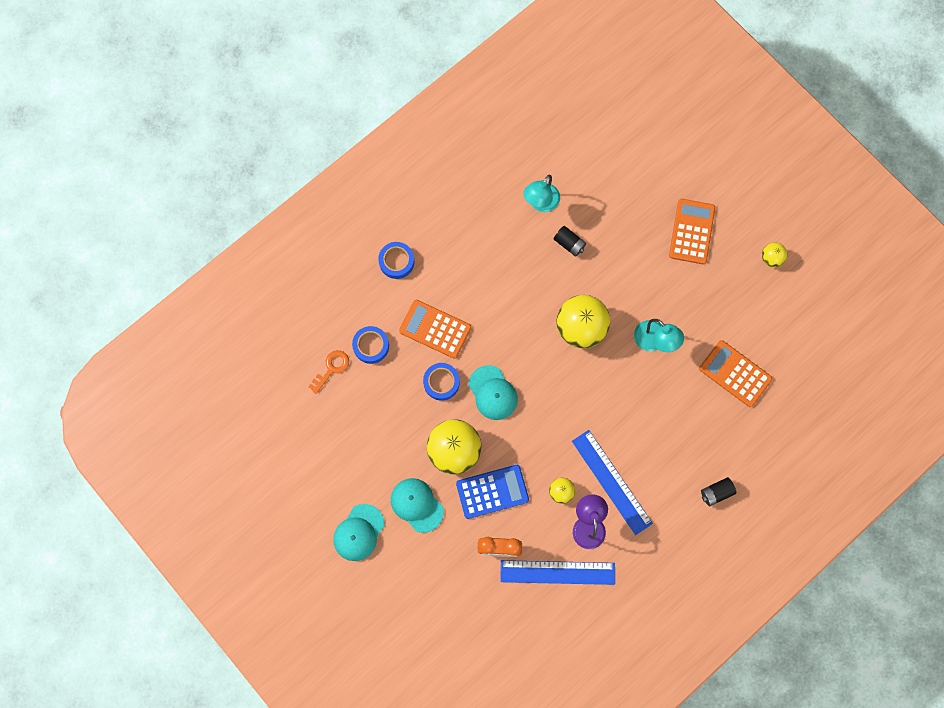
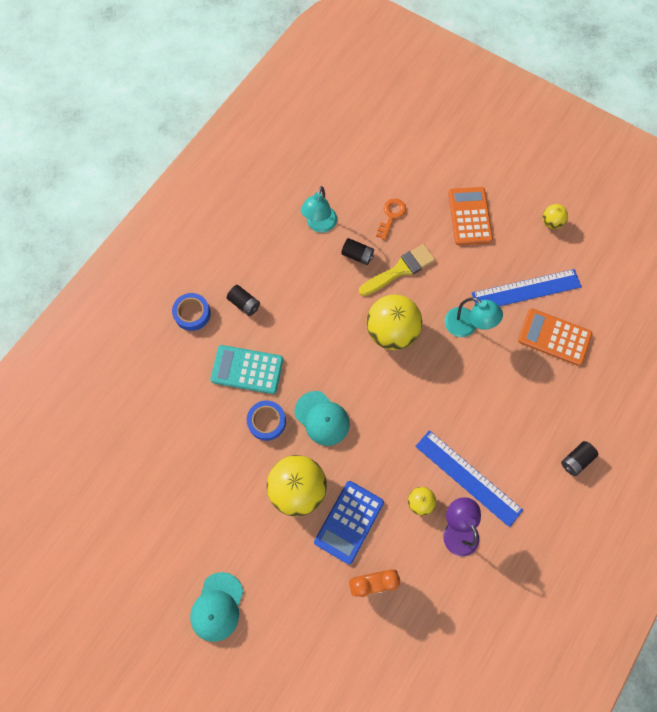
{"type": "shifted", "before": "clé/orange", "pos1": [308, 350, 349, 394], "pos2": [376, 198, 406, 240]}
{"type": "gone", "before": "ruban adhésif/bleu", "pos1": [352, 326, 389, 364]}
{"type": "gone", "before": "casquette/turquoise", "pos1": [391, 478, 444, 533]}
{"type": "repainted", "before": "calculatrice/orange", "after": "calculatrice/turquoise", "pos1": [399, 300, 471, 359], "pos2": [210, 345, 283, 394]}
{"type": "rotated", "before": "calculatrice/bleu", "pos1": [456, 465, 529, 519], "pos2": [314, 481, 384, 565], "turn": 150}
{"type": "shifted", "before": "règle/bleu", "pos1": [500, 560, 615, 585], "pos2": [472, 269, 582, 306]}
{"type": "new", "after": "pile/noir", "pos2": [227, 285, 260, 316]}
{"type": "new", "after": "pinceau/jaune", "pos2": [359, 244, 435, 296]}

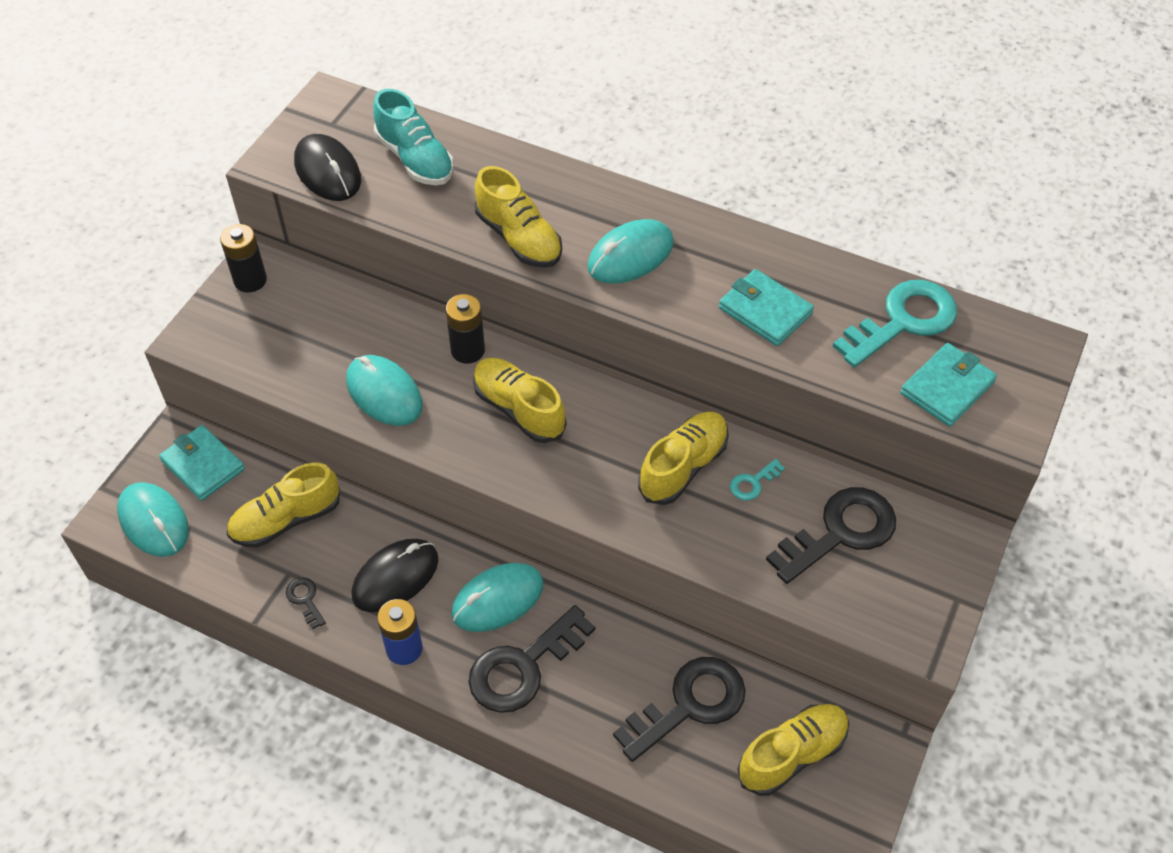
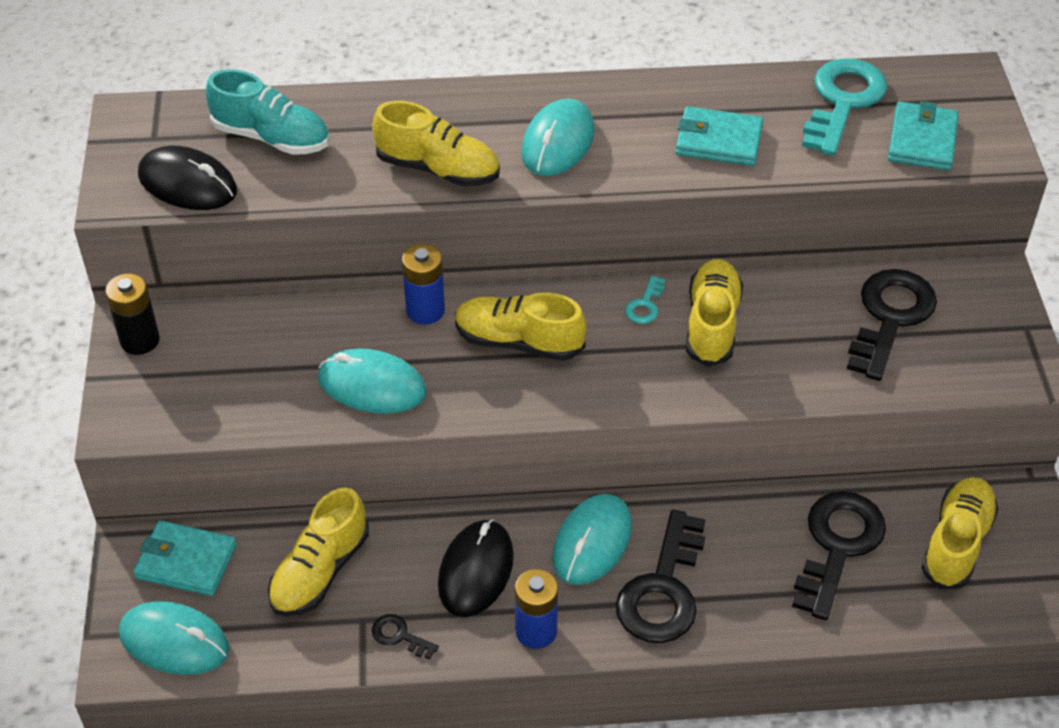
{"type": "repainted", "before": "pile/noir", "after": "pile/bleu", "pos1": [446, 294, 485, 364], "pos2": [402, 244, 445, 325]}
{"type": "shifted", "before": "clé/turquoise", "pos1": [730, 459, 785, 501], "pos2": [625, 275, 666, 324]}

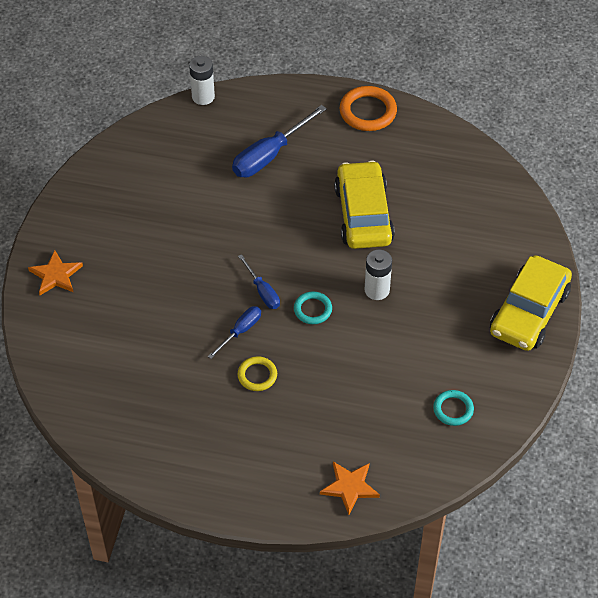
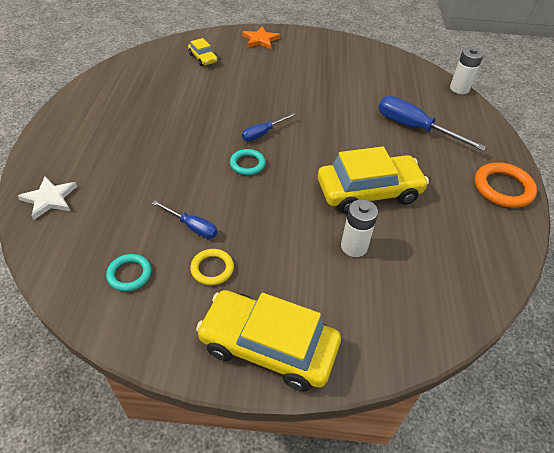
{"type": "shifted", "before": "tournevis/bleu", "pos1": [208, 306, 261, 359], "pos2": [152, 200, 218, 239]}
{"type": "shifted", "before": "anneau/jaune", "pos1": [238, 356, 277, 391], "pos2": [190, 249, 234, 285]}
{"type": "repainted", "before": "étoile/orange", "after": "étoile/blanc", "pos1": [320, 462, 380, 515], "pos2": [18, 176, 77, 220]}
{"type": "shifted", "before": "pile/blanc", "pos1": [365, 250, 392, 300], "pos2": [341, 199, 378, 257]}
{"type": "new", "after": "voiture/jaune", "pos2": [188, 38, 218, 66]}

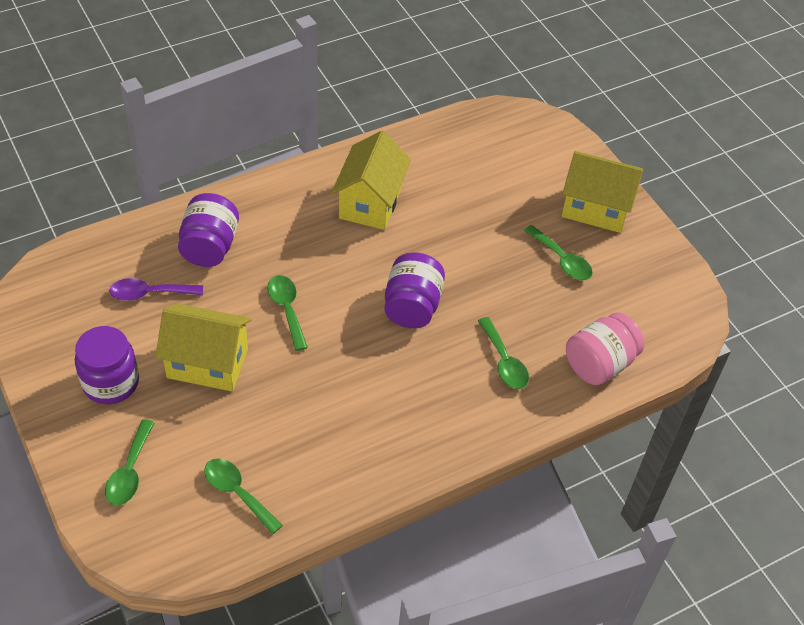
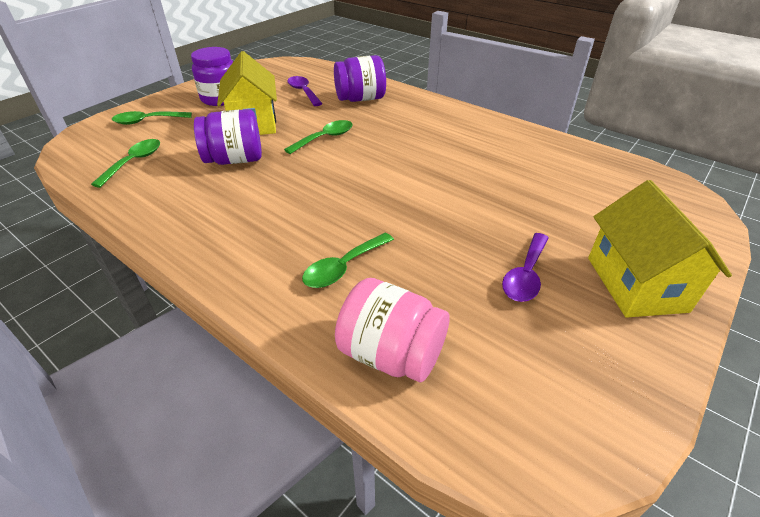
{"type": "gone", "before": "maison/jaune", "pos1": [332, 131, 411, 230]}
{"type": "shifted", "before": "bocal/violet", "pos1": [384, 252, 445, 328], "pos2": [194, 109, 262, 165]}
{"type": "repainted", "before": "cuillère/vert", "after": "cuillère/violet", "pos1": [524, 225, 593, 280], "pos2": [502, 233, 549, 302]}

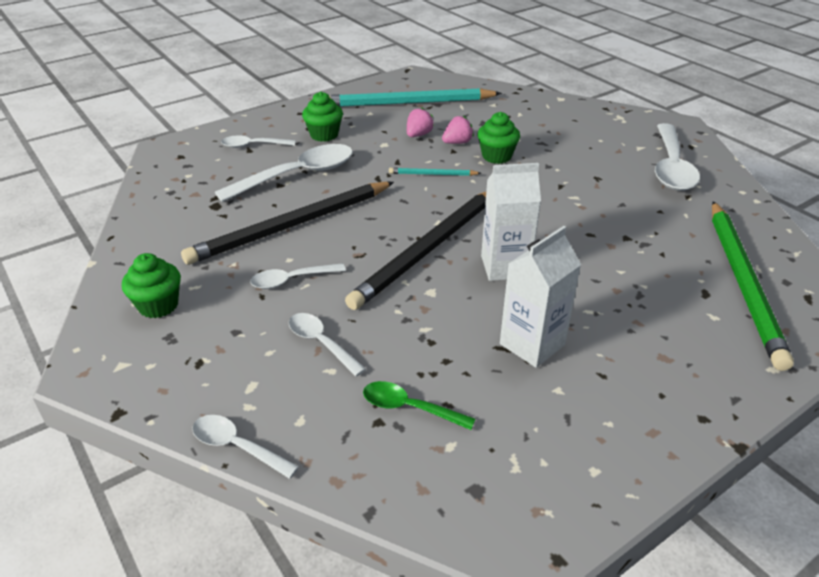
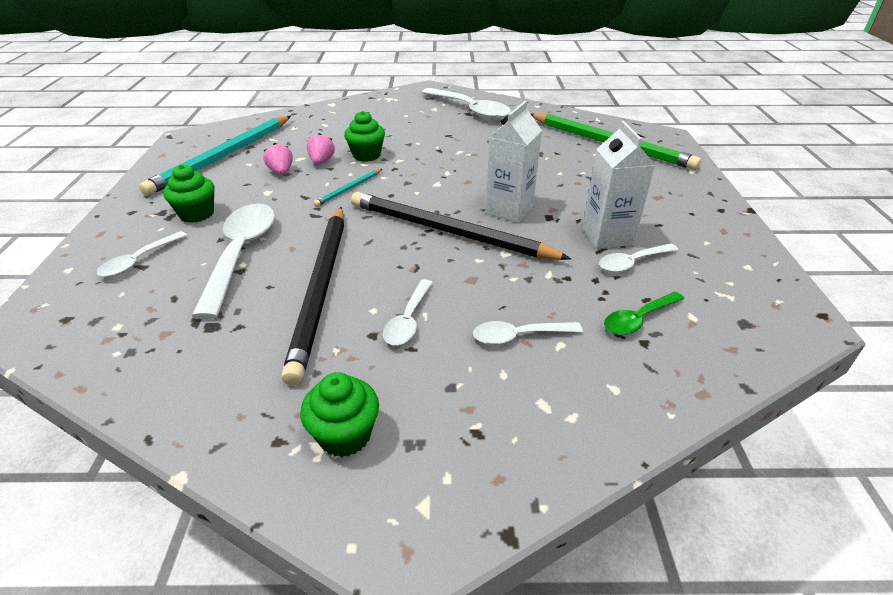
{"type": "shifted", "before": "cuillère/blanc", "pos1": [192, 415, 299, 479], "pos2": [599, 244, 678, 272]}
{"type": "rotated", "before": "crayon/noir", "pos1": [345, 192, 486, 310], "pos2": [351, 192, 571, 260], "turn": 135}

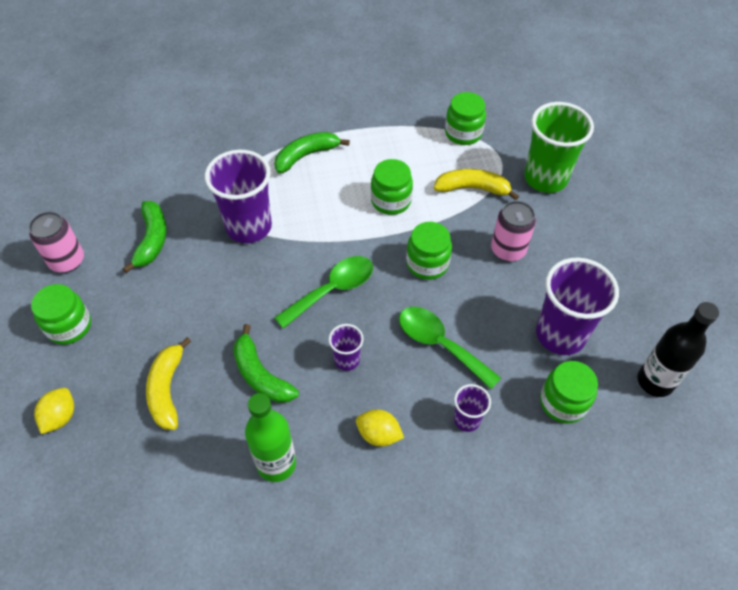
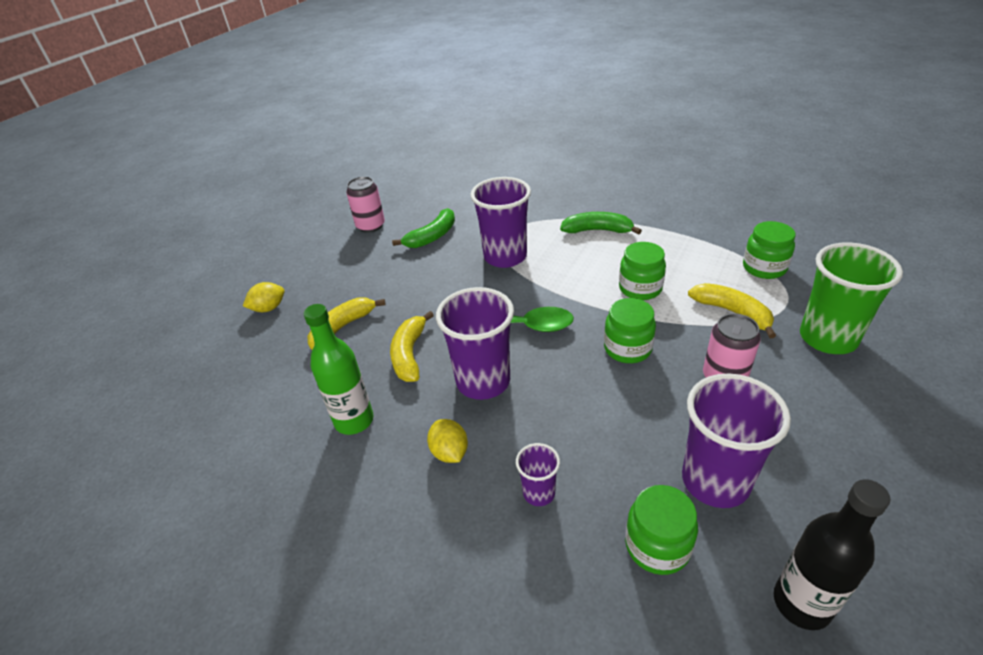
{"type": "gone", "before": "bocal/vert", "pos1": [31, 284, 91, 345]}
{"type": "repainted", "before": "banane/vert", "after": "banane/jaune", "pos1": [233, 324, 299, 403], "pos2": [390, 311, 434, 382]}
{"type": "scaled", "before": "gobelet/violet", "pos1": [329, 324, 364, 371], "pos2": [436, 287, 514, 400], "scale": 2.03}
{"type": "gone", "before": "cuillère/vert", "pos1": [399, 307, 501, 389]}

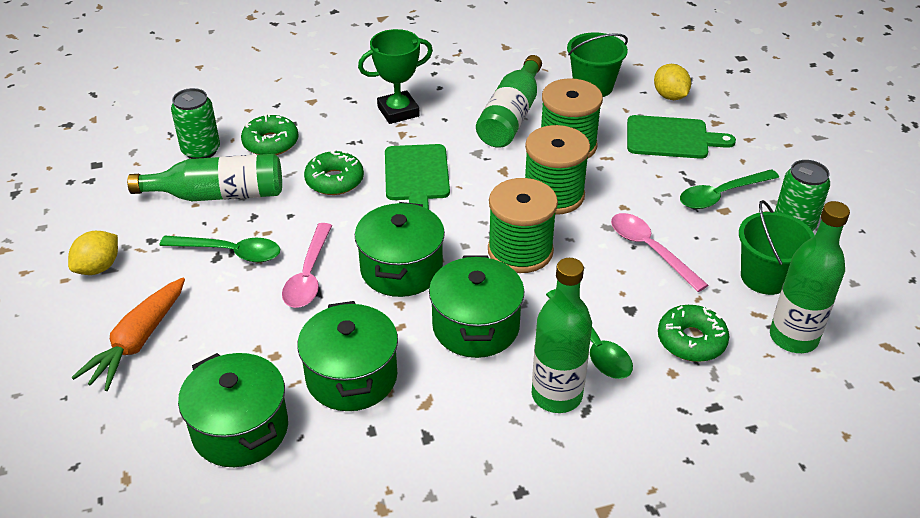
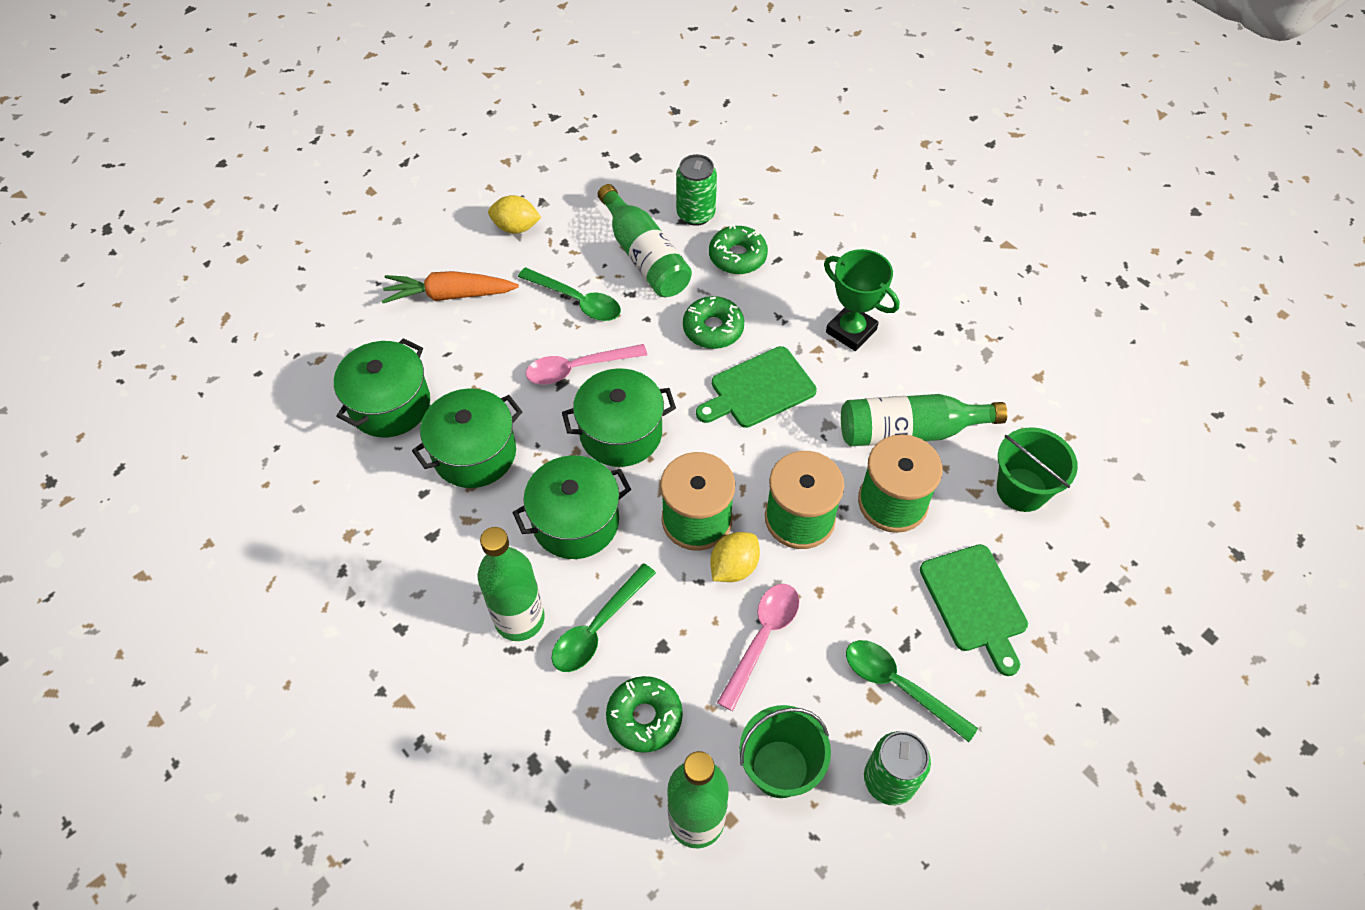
{"type": "rotated", "before": "cuillère/vert", "pos1": [159, 236, 280, 262], "pos2": [518, 268, 621, 321], "turn": -45}
{"type": "shifted", "before": "citron/jaune", "pos1": [654, 64, 691, 100], "pos2": [710, 532, 760, 582]}

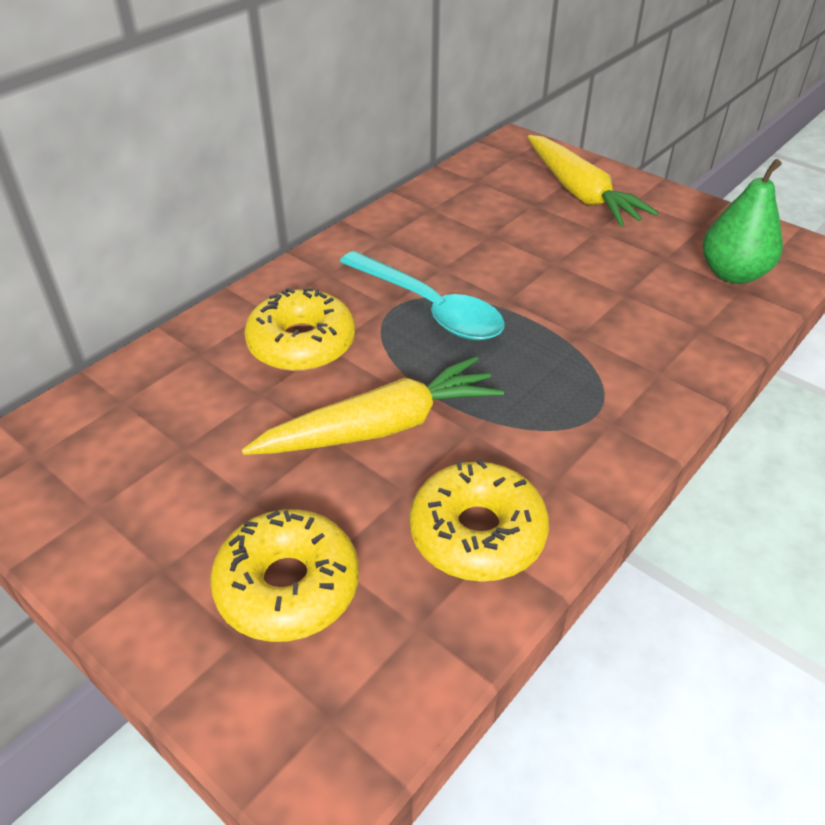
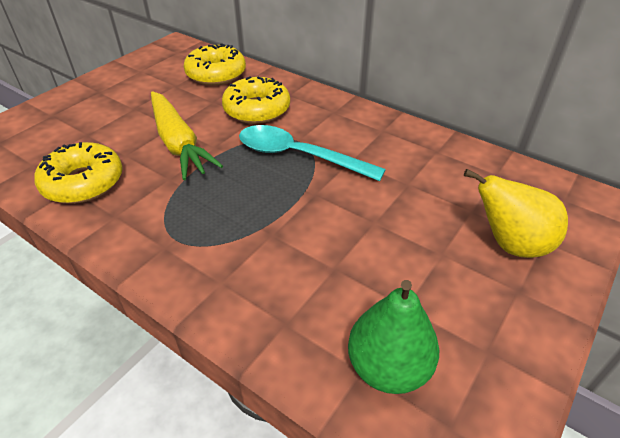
{"type": "shifted", "before": "beignet/jaune", "pos1": [210, 509, 359, 642], "pos2": [184, 43, 246, 85]}
{"type": "rotated", "before": "cuillère/turquoise", "pos1": [339, 251, 505, 340], "pos2": [239, 125, 386, 181], "turn": 75}
{"type": "swapped", "before": "carotte/jaune", "after": "poire/jaune", "pos1": [528, 135, 659, 226], "pos2": [464, 169, 568, 258]}

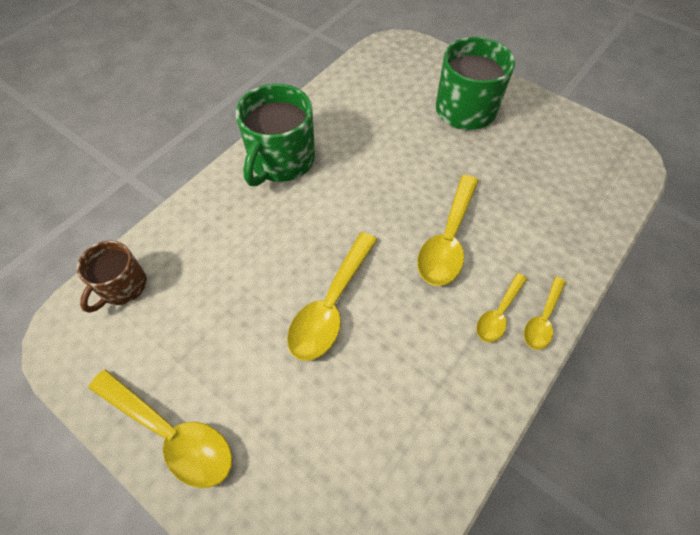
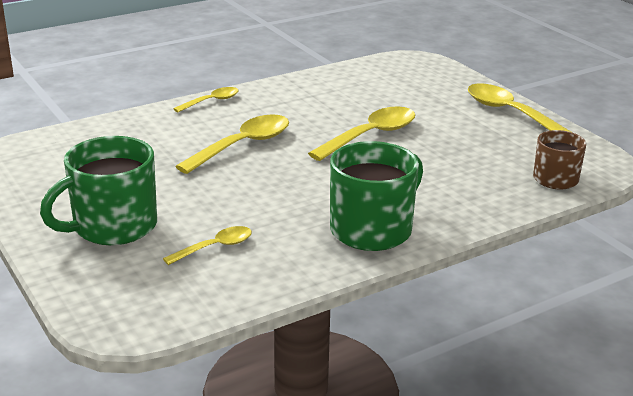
{"type": "shifted", "before": "cuillère/jaune", "pos1": [476, 273, 527, 342], "pos2": [163, 226, 252, 265]}

